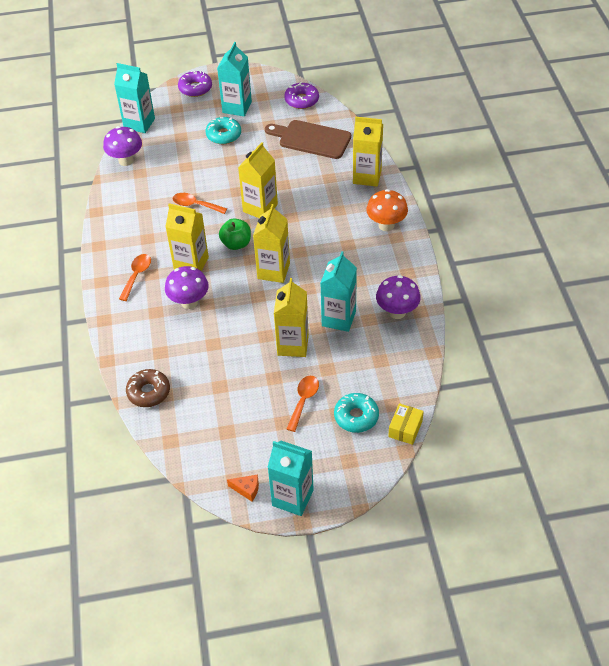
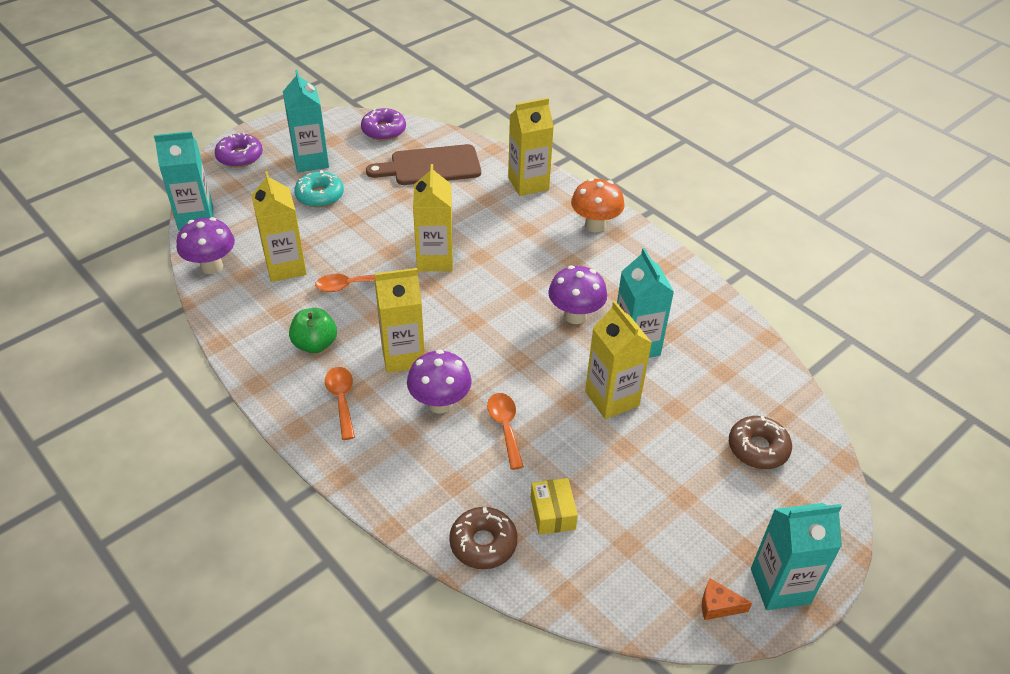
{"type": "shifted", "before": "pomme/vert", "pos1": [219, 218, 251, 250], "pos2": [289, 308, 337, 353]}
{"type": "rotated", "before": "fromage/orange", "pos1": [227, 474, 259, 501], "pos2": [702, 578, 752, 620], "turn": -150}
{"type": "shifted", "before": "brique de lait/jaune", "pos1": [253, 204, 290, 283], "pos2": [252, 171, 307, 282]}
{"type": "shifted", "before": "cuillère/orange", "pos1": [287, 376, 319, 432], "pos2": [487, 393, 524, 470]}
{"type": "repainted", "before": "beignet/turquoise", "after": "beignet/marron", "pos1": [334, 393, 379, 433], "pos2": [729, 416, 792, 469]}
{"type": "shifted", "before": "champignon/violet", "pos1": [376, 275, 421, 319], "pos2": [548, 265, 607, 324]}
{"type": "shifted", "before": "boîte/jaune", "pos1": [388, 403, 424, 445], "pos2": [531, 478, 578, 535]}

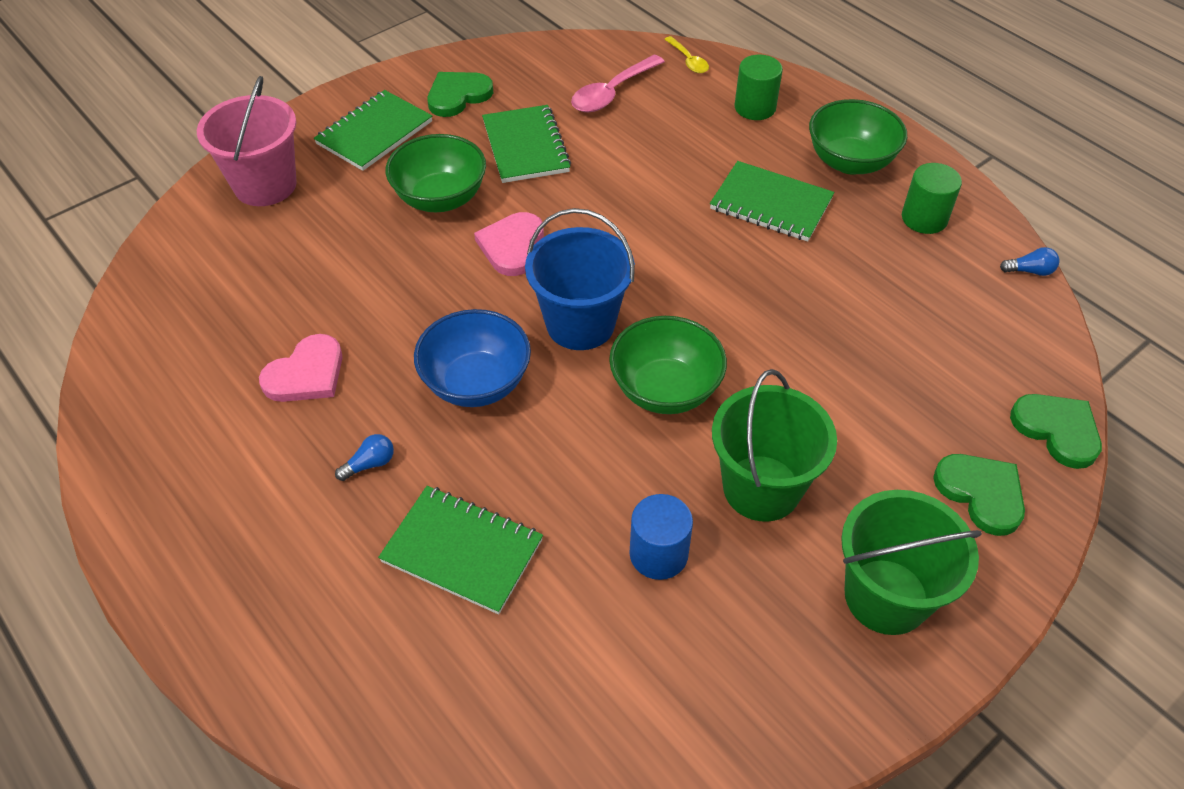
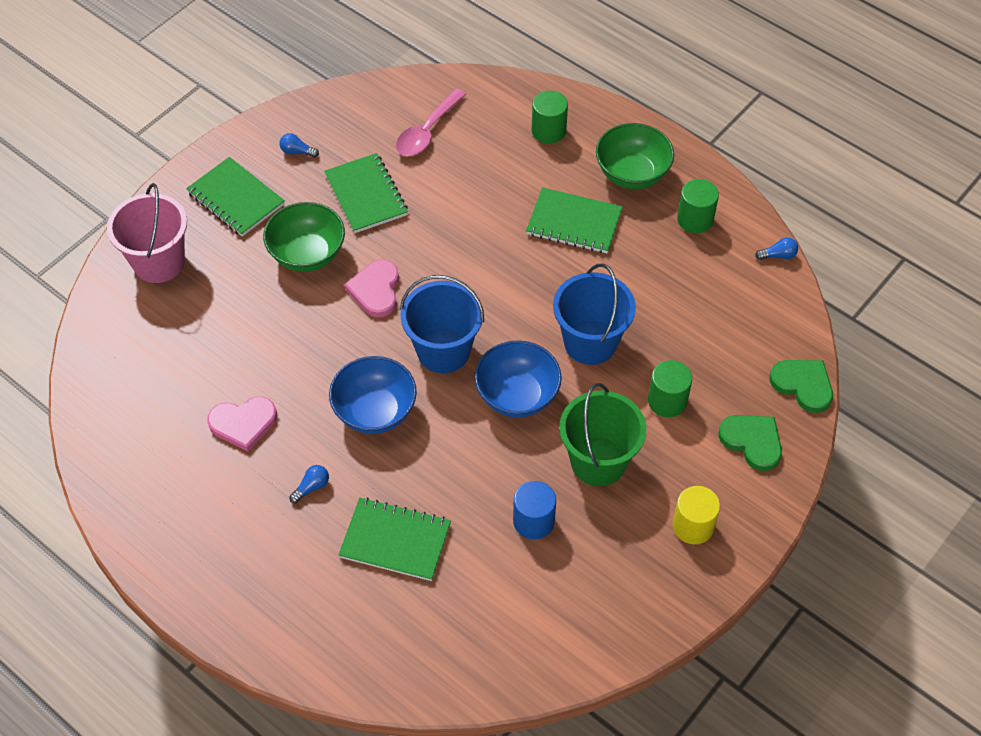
{"type": "rotated", "before": "cœur/rose", "pos1": [259, 334, 343, 402], "pos2": [207, 397, 277, 451], "turn": 45}
{"type": "rotated", "before": "carnet/vert", "pos1": [314, 90, 432, 171], "pos2": [186, 157, 285, 237], "turn": -75}
{"type": "swapped", "before": "cœur/vert", "after": "ampoule/bleu", "pos1": [427, 72, 493, 117], "pos2": [279, 133, 319, 158]}
{"type": "repainted", "before": "bol/vert", "after": "bol/bleu", "pos1": [609, 316, 727, 414], "pos2": [475, 340, 562, 418]}
{"type": "gone", "before": "cuillère/jaune", "pos1": [664, 36, 709, 73]}
{"type": "swapped", "before": "seau/vert", "after": "cylindre/jaune", "pos1": [841, 490, 982, 635], "pos2": [673, 486, 720, 544]}
{"type": "new", "after": "seau/bleu", "pos2": [553, 264, 636, 365]}
{"type": "new", "after": "cylindre/vert", "pos2": [648, 360, 692, 417]}

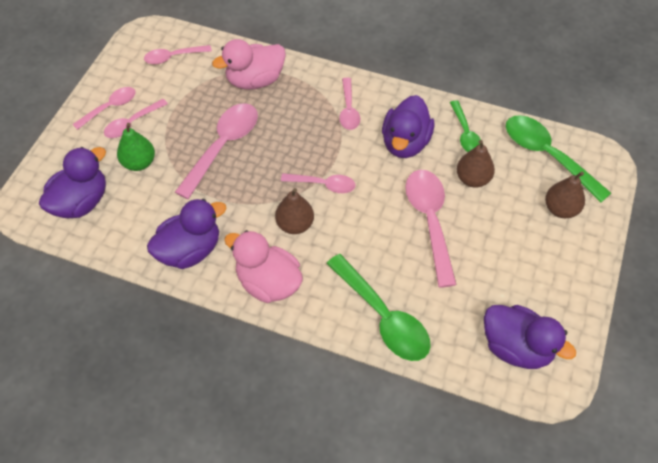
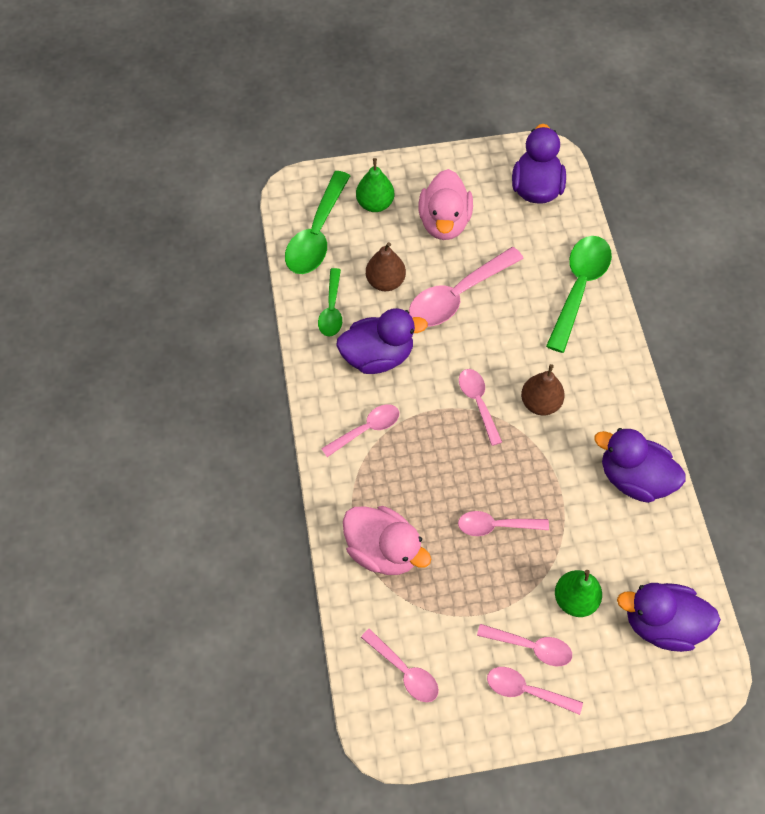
{"type": "scaled", "before": "cuillère/rose", "pos1": [175, 103, 258, 199], "pos2": [458, 511, 549, 536], "scale": 0.59}
{"type": "shifted", "before": "canard/rose", "pos1": [224, 230, 303, 303], "pos2": [419, 169, 473, 240]}
{"type": "rotated", "before": "cuillère/vert", "pos1": [450, 100, 481, 152], "pos2": [318, 268, 342, 336], "turn": 135}
{"type": "repainted", "before": "poire/marron", "after": "poire/vert", "pos1": [545, 171, 585, 218], "pos2": [356, 158, 394, 212]}

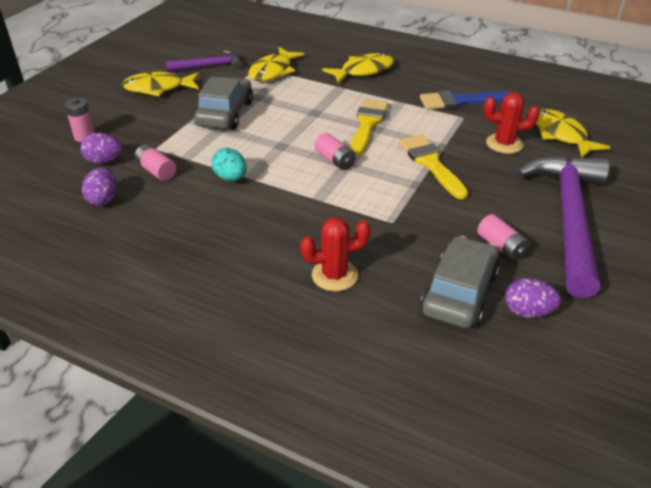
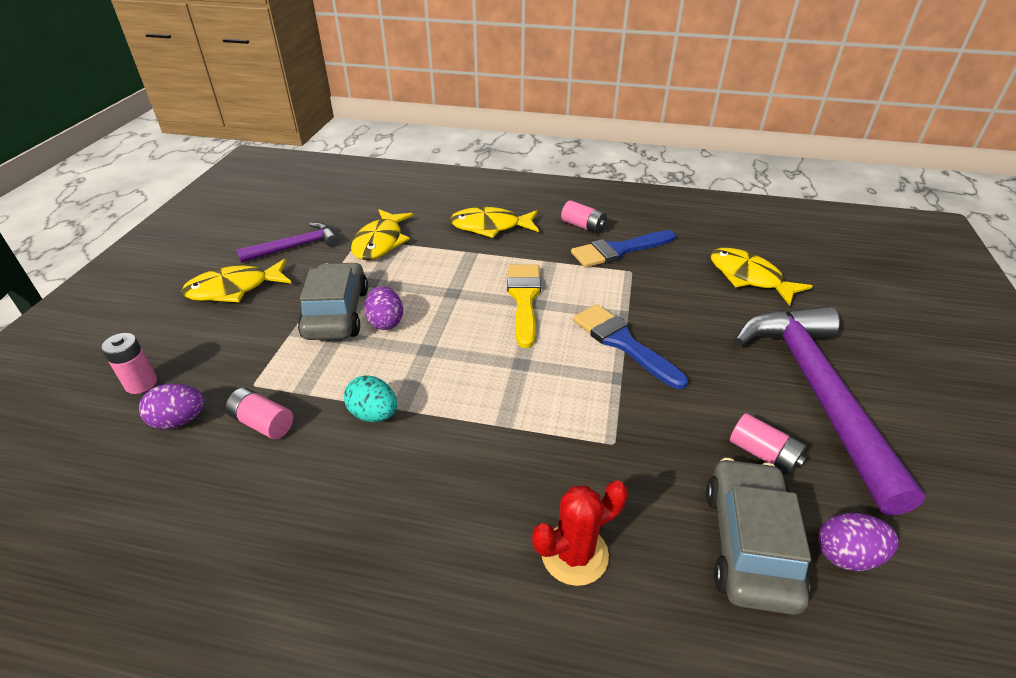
{"type": "shifted", "before": "œuf/violet", "pos1": [82, 167, 117, 206], "pos2": [364, 286, 403, 330]}
{"type": "shifted", "before": "pile/rose", "pos1": [314, 133, 356, 170], "pos2": [561, 200, 607, 234]}
{"type": "rotated", "before": "poisson/jaune", "pos1": [322, 53, 394, 83], "pos2": [450, 207, 539, 238], "turn": -135}
{"type": "repainted", "before": "pinceau/jaune", "after": "pinceau/bleu", "pos1": [399, 134, 468, 199], "pos2": [573, 304, 688, 389]}
{"type": "gone", "before": "cactus/rouge", "pos1": [483, 92, 540, 154]}

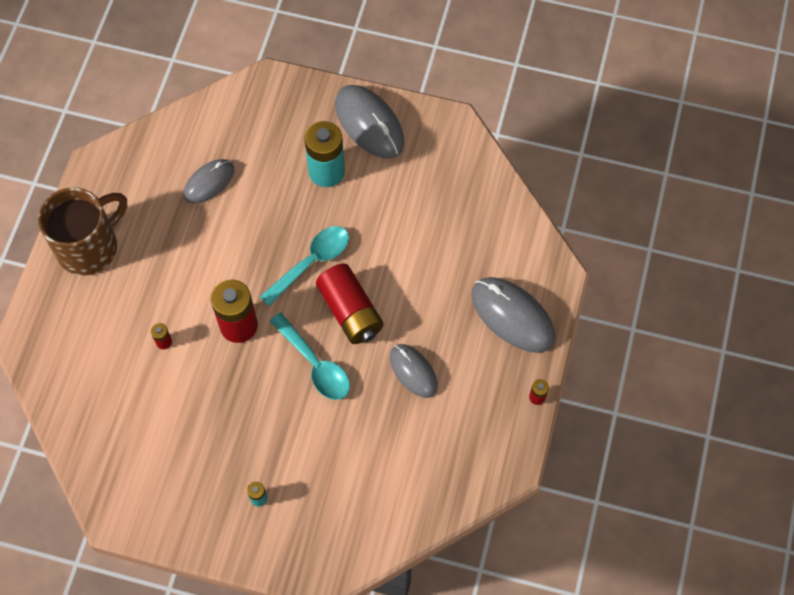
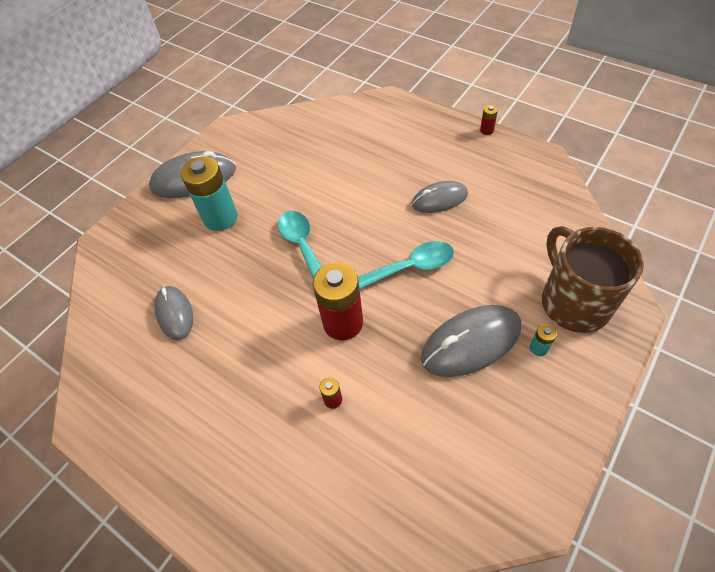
{"type": "shifted", "before": "tasse/marron", "pos1": [38, 187, 127, 276], "pos2": [542, 226, 644, 333]}
{"type": "gone", "before": "pile/rouge", "pos1": [316, 263, 384, 344]}
{"type": "shifted", "before": "souris/gris", "pos1": [471, 277, 555, 353], "pos2": [421, 305, 521, 377]}

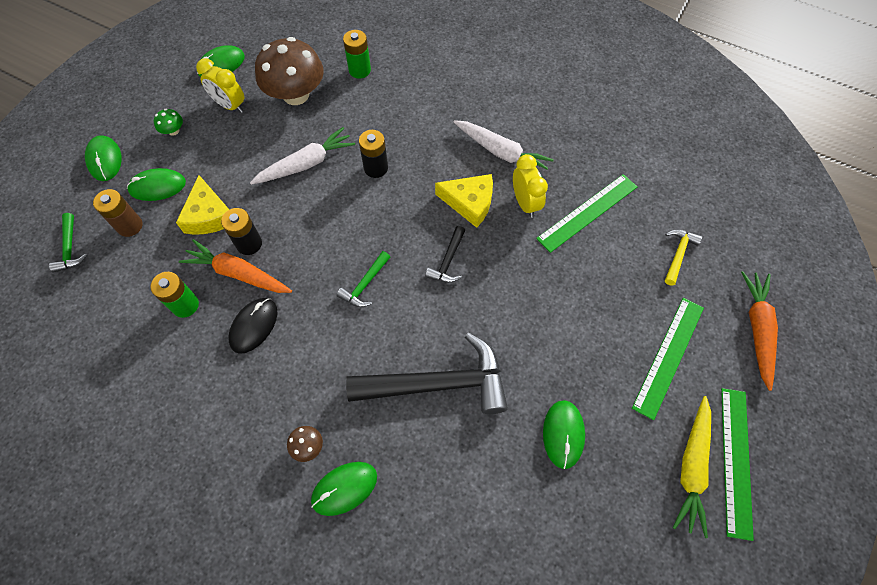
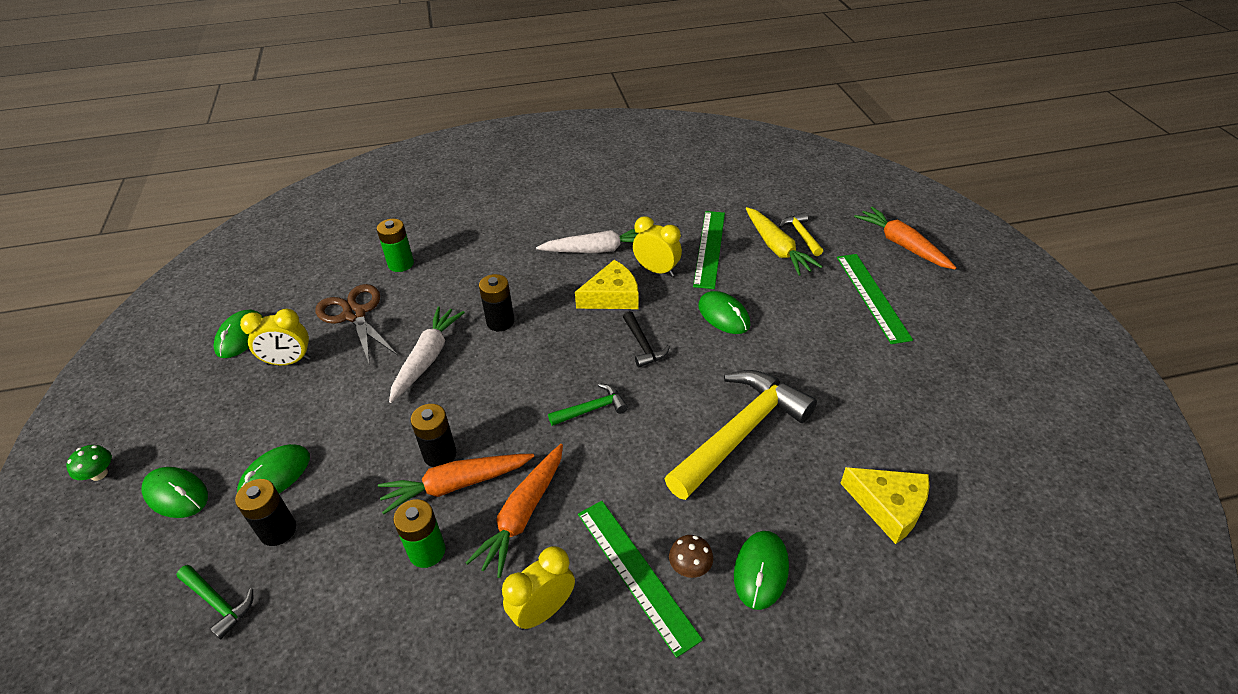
{"type": "repainted", "before": "pile/marron", "after": "pile/noir", "pos1": [93, 189, 143, 237], "pos2": [235, 479, 296, 546]}
{"type": "shifted", "before": "champignon/vert", "pos1": [154, 109, 183, 136], "pos2": [66, 445, 112, 481]}
{"type": "shifted", "before": "fromage/jaune", "pos1": [176, 175, 229, 235], "pos2": [840, 467, 930, 544]}
{"type": "swapped", "before": "souris/noir", "after": "carotte/orange", "pos1": [228, 298, 277, 354], "pos2": [466, 444, 563, 578]}
{"type": "swapped", "before": "champignon/marron", "after": "ciseaux/marron", "pos1": [255, 37, 324, 105], "pos2": [316, 284, 398, 366]}
{"type": "rotated", "before": "marteau/vert", "pos1": [336, 251, 390, 307], "pos2": [548, 383, 628, 426], "turn": -105}
{"type": "repainted", "before": "marteau/noir", "after": "marteau/jaune", "pos1": [346, 333, 508, 414], "pos2": [665, 370, 817, 500]}
{"type": "shifted", "before": "souris/vert", "pos1": [543, 400, 585, 469], "pos2": [698, 291, 750, 334]}
{"type": "shifted", "before": "carotte/jaune", "pos1": [673, 396, 711, 538], "pos2": [746, 207, 823, 276]}
{"type": "shifted", "before": "règle/vert", "pos1": [721, 388, 754, 541], "pos2": [578, 501, 703, 658]}
{"type": "new", "after": "réveil/jaune", "pos2": [502, 546, 575, 630]}

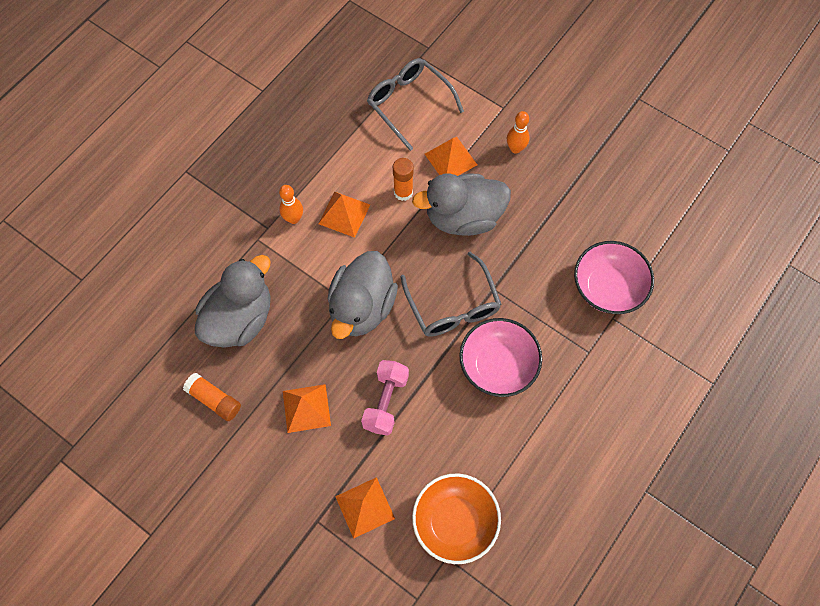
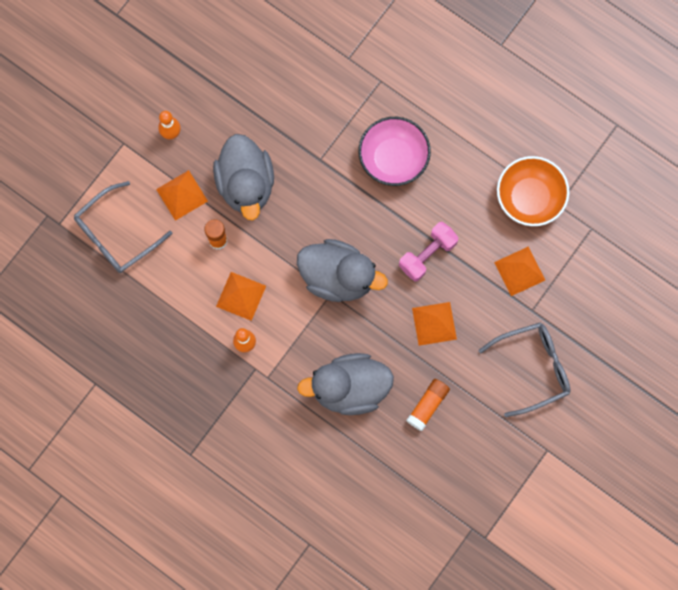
{"type": "rotated", "before": "canard/gris", "pos1": [195, 255, 271, 348], "pos2": [297, 353, 394, 415], "turn": -45}
{"type": "rotated", "before": "haltère/rose", "pos1": [361, 360, 409, 435], "pos2": [399, 222, 459, 281], "turn": -60}
{"type": "shifted", "before": "lunettes/gris", "pos1": [400, 252, 501, 337], "pos2": [479, 322, 571, 417]}
{"type": "gone", "before": "bol/rose", "pos1": [574, 241, 654, 314]}

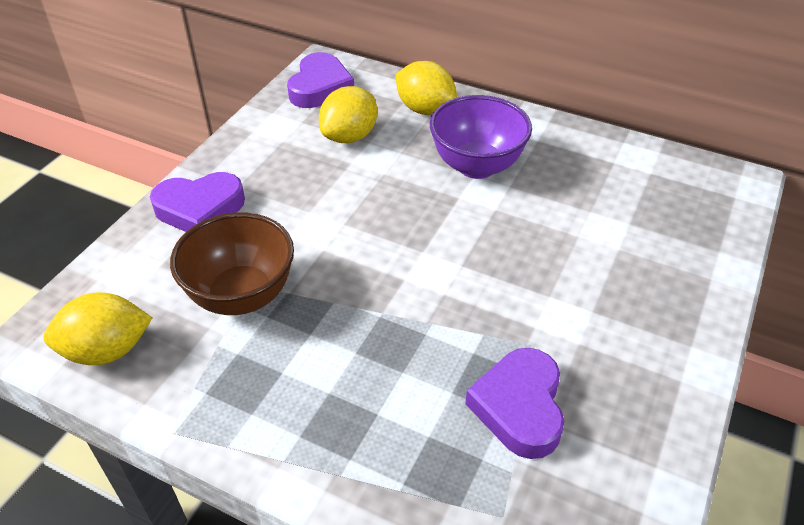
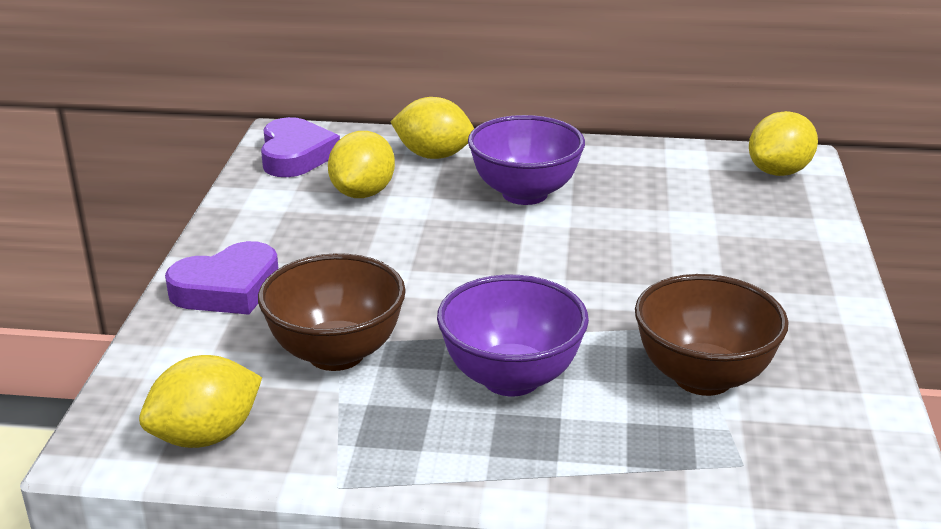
{"type": "swapped", "before": "cœur/violet", "after": "bol/marron", "pos1": [465, 348, 564, 459], "pos2": [635, 274, 788, 396]}
{"type": "new", "after": "bol/violet", "pos2": [437, 275, 589, 396]}
{"type": "new", "after": "citron/jaune", "pos2": [749, 111, 818, 176]}

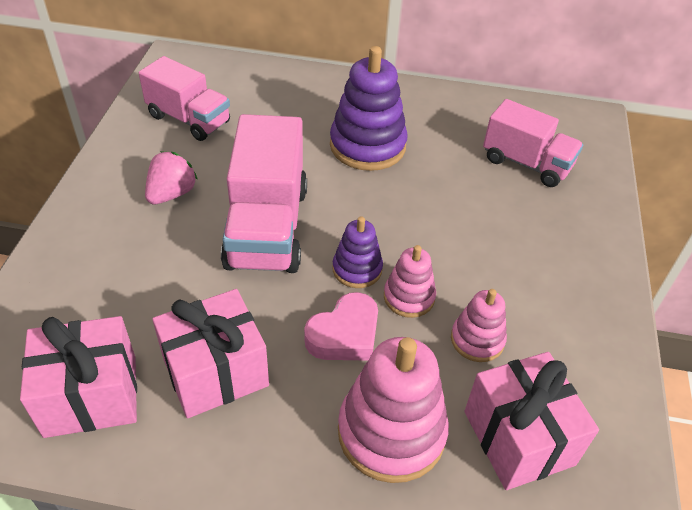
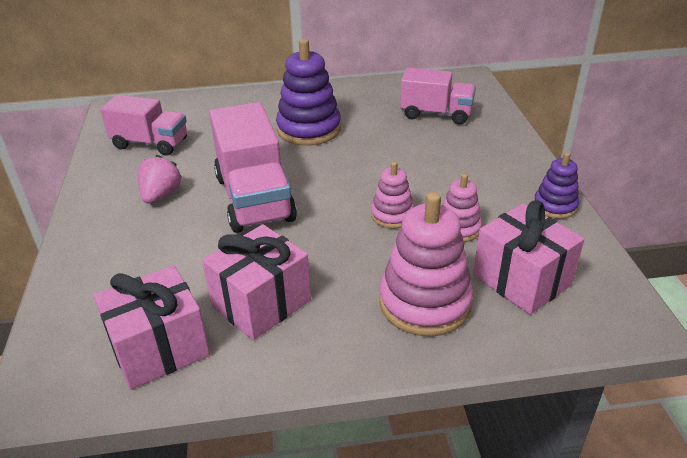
{"type": "gone", "before": "cœur/rose", "pos1": [304, 292, 378, 361]}
{"type": "shifted", "before": "jouet à empiler/violet", "pos1": [332, 216, 383, 288], "pos2": [534, 152, 579, 219]}

